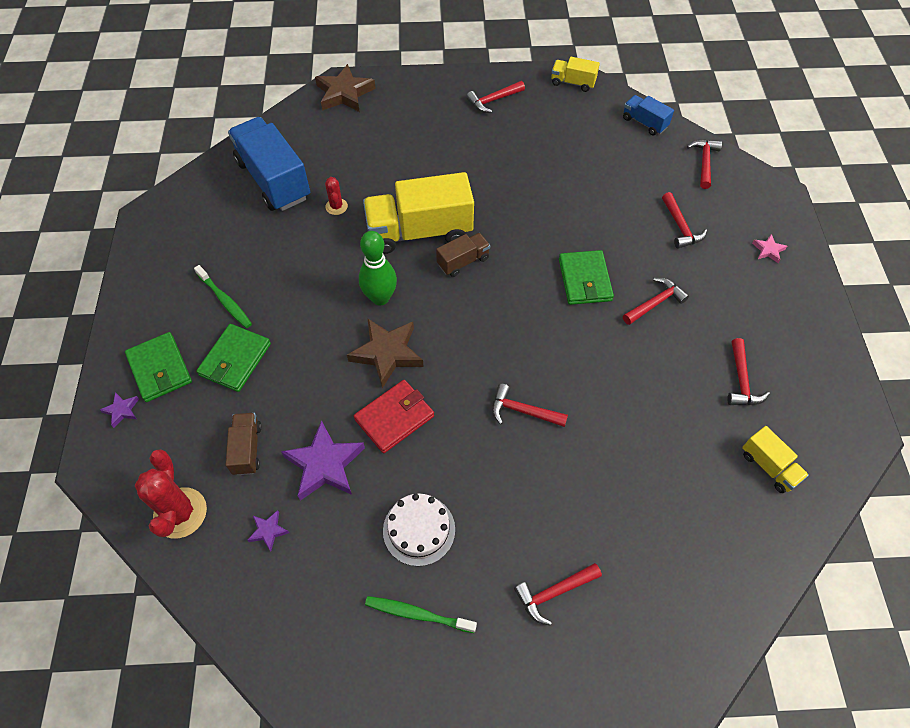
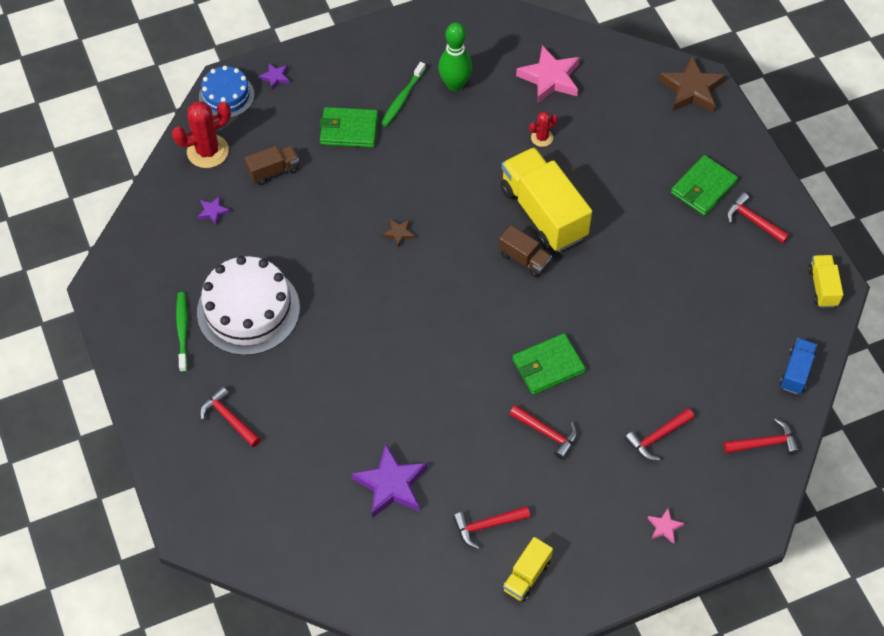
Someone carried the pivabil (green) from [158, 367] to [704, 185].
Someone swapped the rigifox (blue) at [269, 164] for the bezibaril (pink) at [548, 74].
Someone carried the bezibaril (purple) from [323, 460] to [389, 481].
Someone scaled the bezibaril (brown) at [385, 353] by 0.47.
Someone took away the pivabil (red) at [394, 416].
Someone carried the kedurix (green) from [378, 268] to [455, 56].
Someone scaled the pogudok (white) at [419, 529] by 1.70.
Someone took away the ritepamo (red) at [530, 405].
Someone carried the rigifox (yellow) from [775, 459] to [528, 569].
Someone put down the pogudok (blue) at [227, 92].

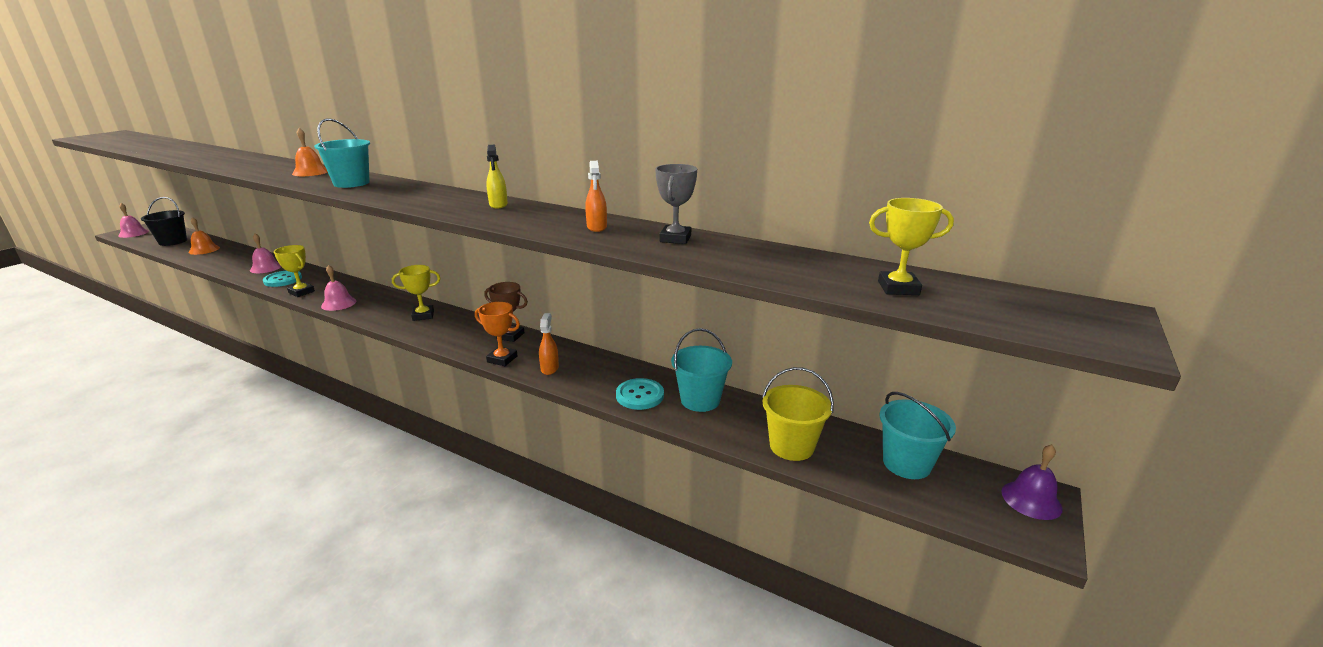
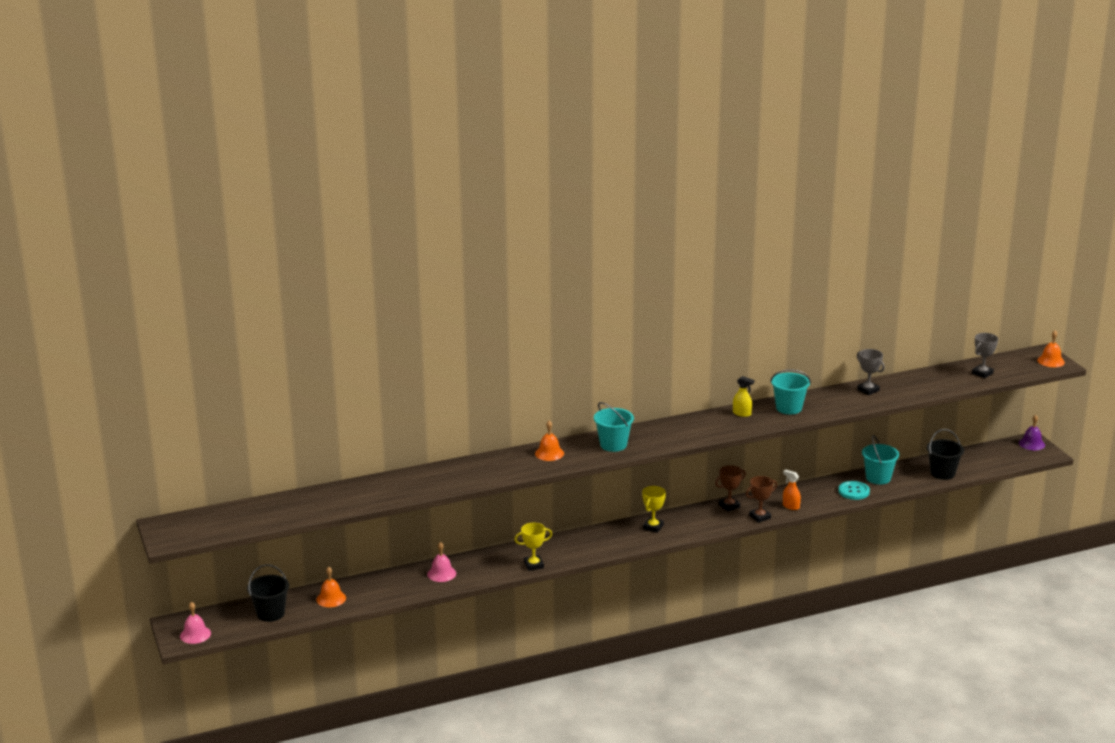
Someone took away the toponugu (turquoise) at [282, 279].
Someone took away the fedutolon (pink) at [338, 288].
Someone repainted the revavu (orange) at [497, 334], which became the revavu (brown) at [761, 499].
Someone took away the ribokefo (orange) at [596, 196].
Someone repainted the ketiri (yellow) at [798, 414], which became the ketiri (black) at [945, 454].
Someone repainted the revavu (yellow) at [911, 246], which became the revavu (grey) at [985, 355].
Someone carried the ketiri (turquoise) from [918, 435] to [790, 391].
Someone put down the fedutolon (orange) at [1051, 348].

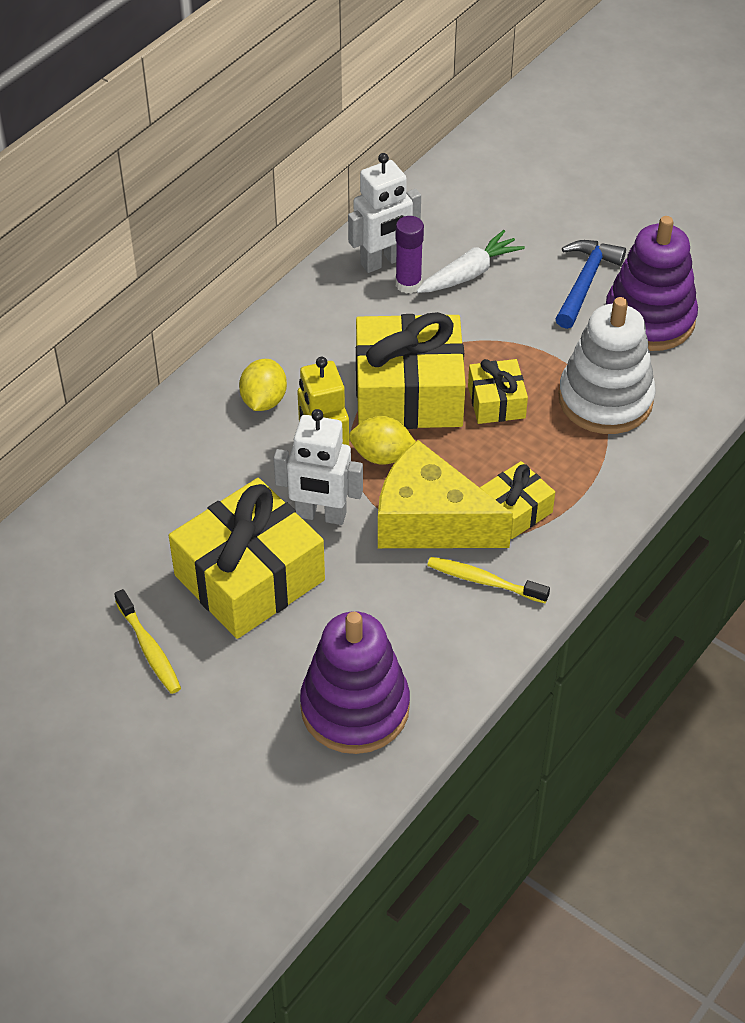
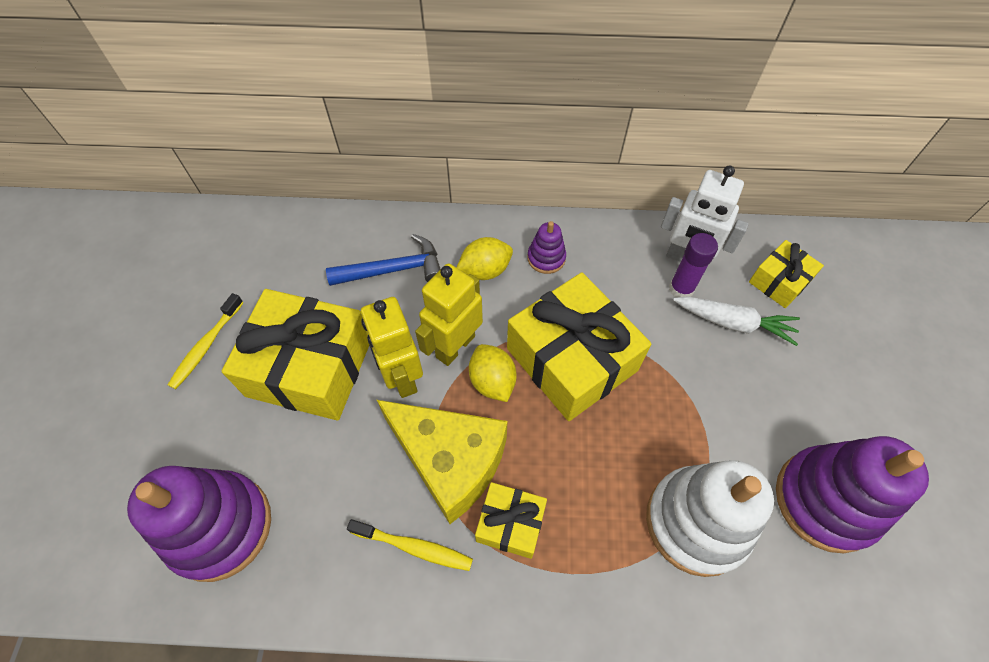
Someone repainted the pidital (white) at [318, 467], which became the pidital (yellow) at [392, 347].
Someone rotated the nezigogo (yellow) at [445, 494] by 135 degrees clockwise.
Someone rotated the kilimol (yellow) at [488, 580] by 120 degrees clockwise.
Someone carried the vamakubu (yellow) from [498, 391] to [786, 274].
Someone carried the ritepamo (blue) from [591, 284] to [383, 260].
Someone put down the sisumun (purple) at [547, 247].

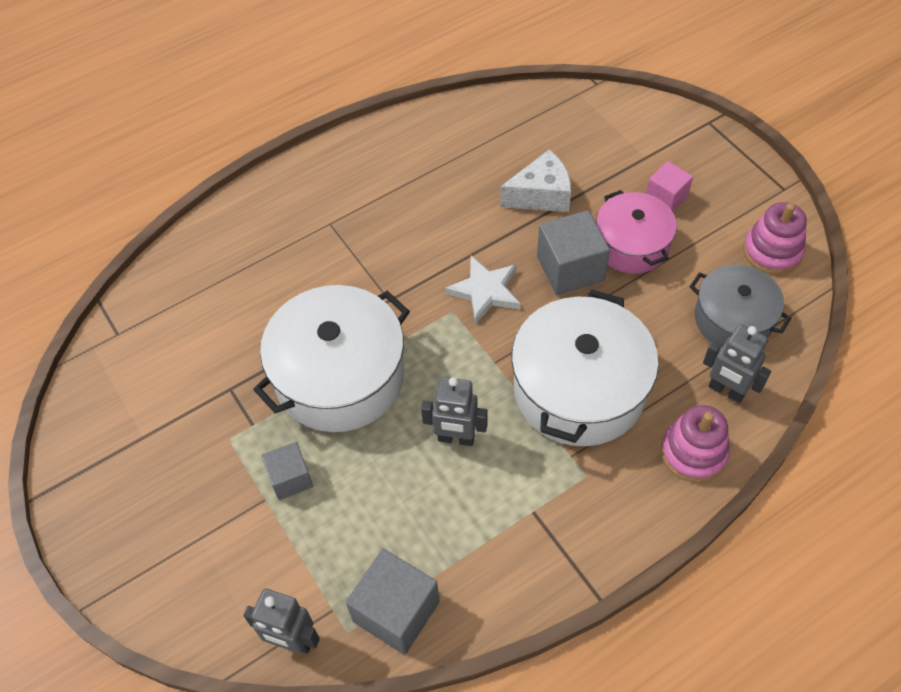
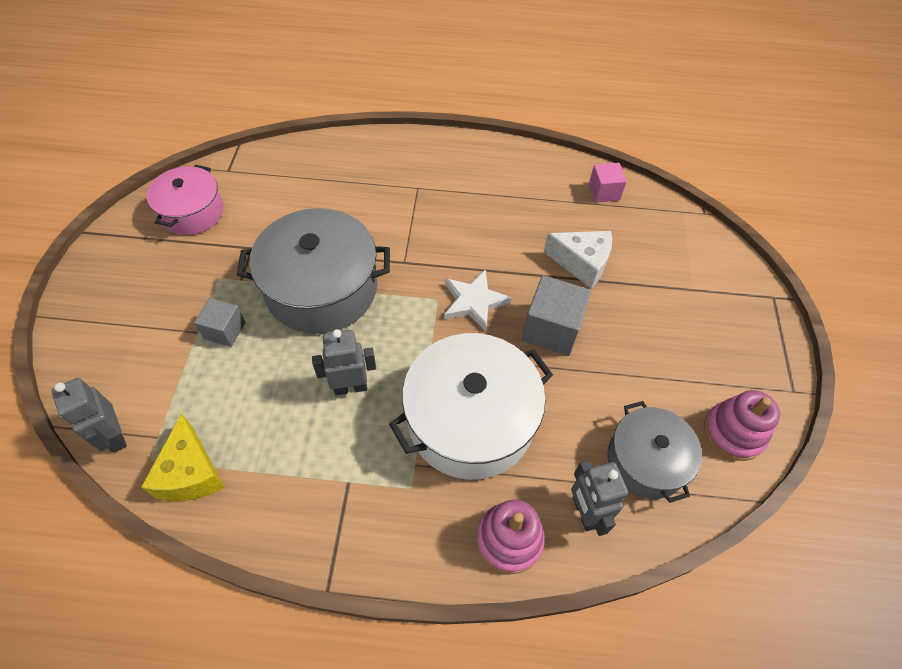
Someone repainted the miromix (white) at [331, 358], which became the miromix (grey) at [313, 271].
Someone swapped the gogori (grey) at [393, 602] for the nezigogo (yellow) at [183, 457].
Someone rotated the pidital (grey) at [454, 411] by 120 degrees clockwise.
Someone carried the miromix (pink) from [636, 232] to [185, 200].
Someone carried the gogori (pink) from [669, 186] to [608, 182].

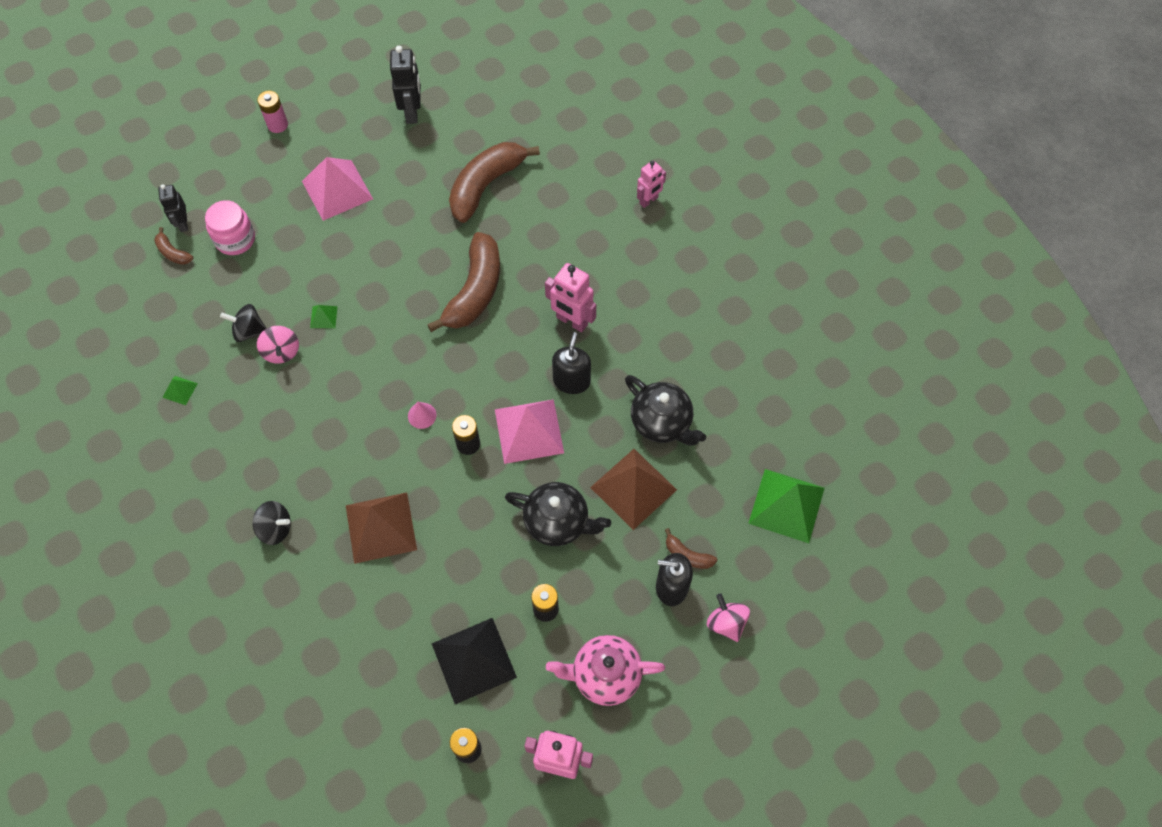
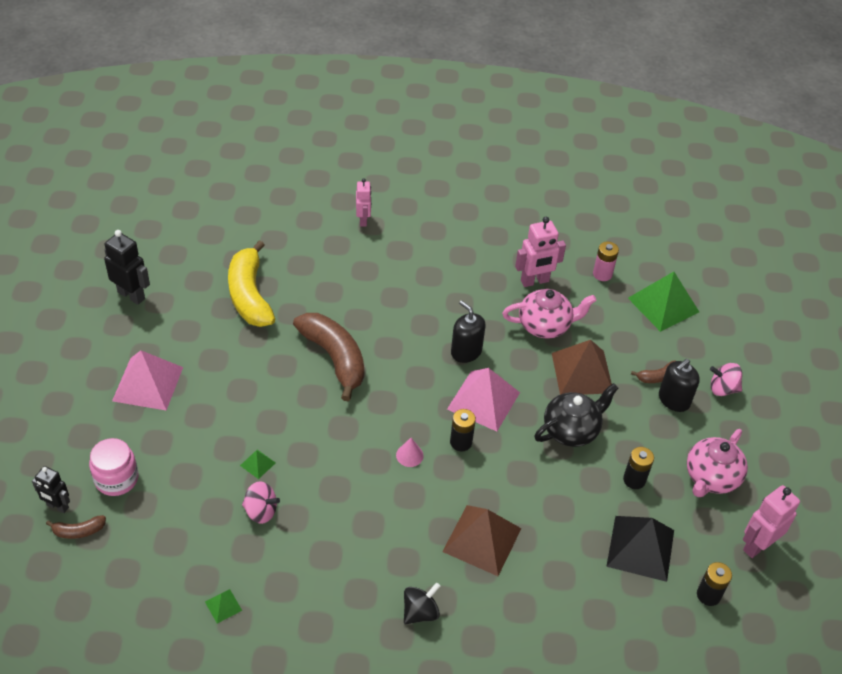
Someone took away the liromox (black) at [243, 323].
Someone carried the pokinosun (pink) from [272, 112] to [606, 261].
Someone repainted the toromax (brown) at [494, 182], which became the toromax (yellow) at [251, 283].
Someone carried the pidital (pink) from [570, 297] to [540, 252].
Someone repainted the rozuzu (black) at [665, 410], which became the rozuzu (pink) at [549, 314].

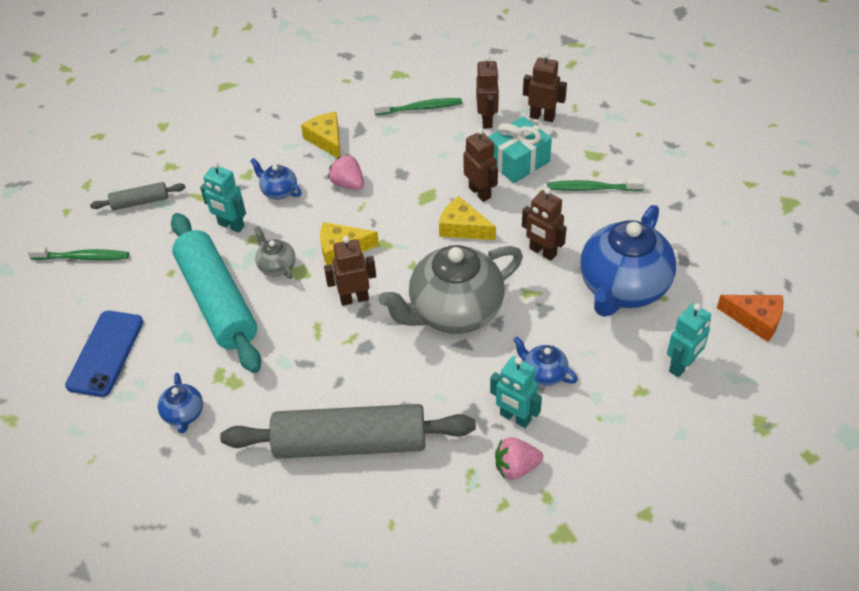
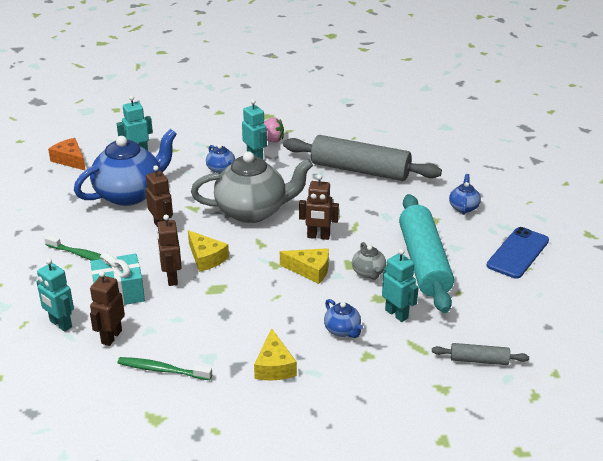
Someone took away the kilimol (green) at [78, 253].
Someone took away the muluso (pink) at [346, 172].
Someone repainted the pidital (brown) at [545, 87], which became the pidital (turquoise) at [55, 295].

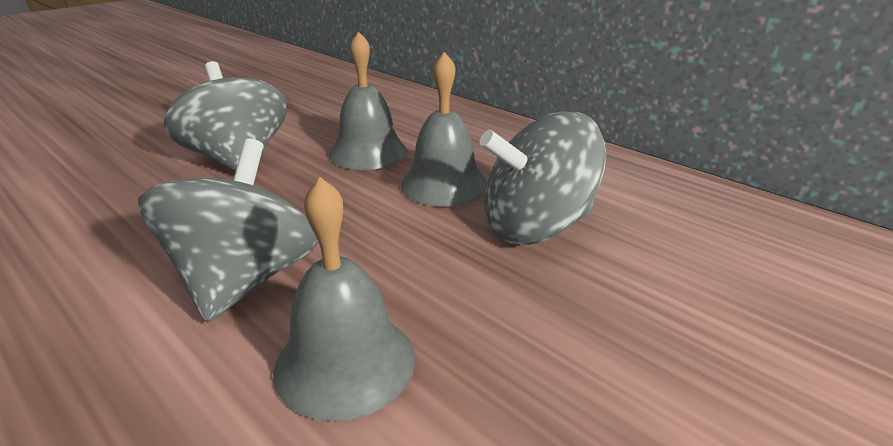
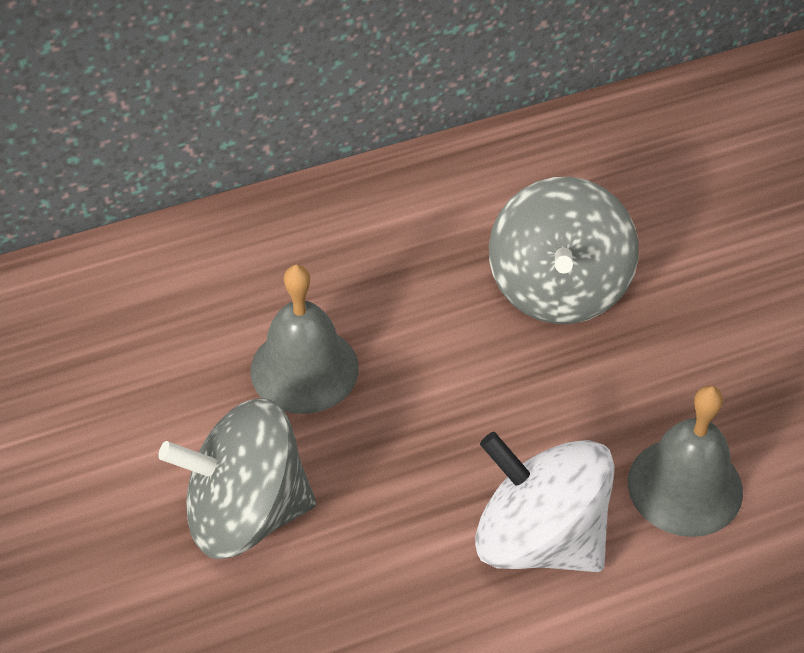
Someone repainted the liromox (grey) at [228, 230], which became the liromox (white) at [545, 502].
Someone took away the fedutolon (grey) at [443, 129].

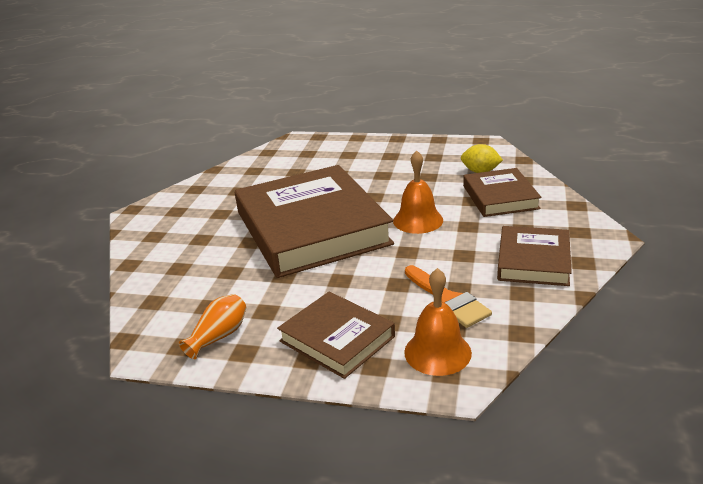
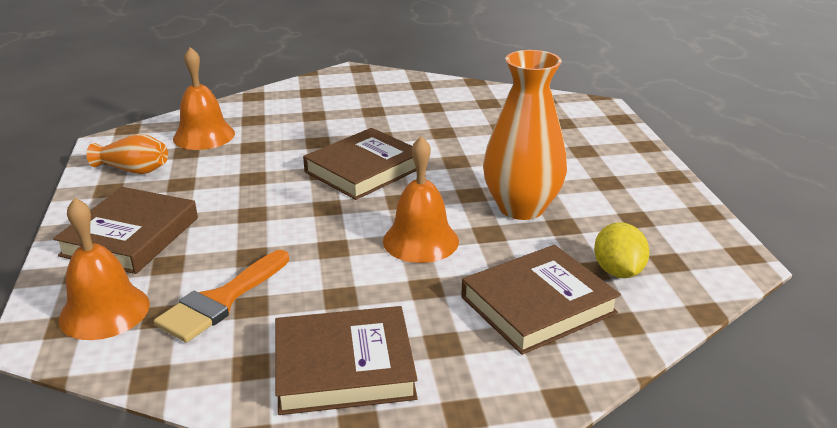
Someone scaled the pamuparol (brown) at [314, 221] by 0.51.
Someone put down the fedutolon (orange) at [204, 98].
Someone put down the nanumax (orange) at [525, 135].

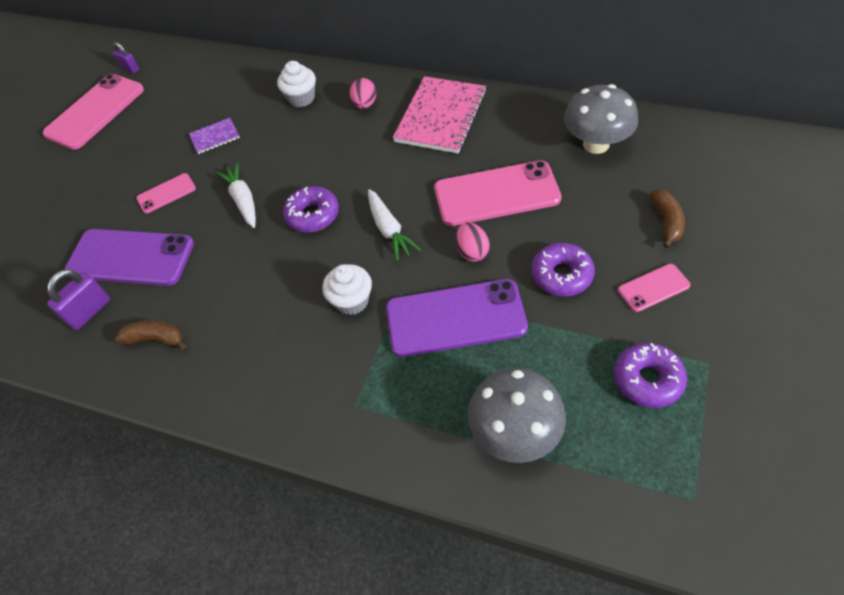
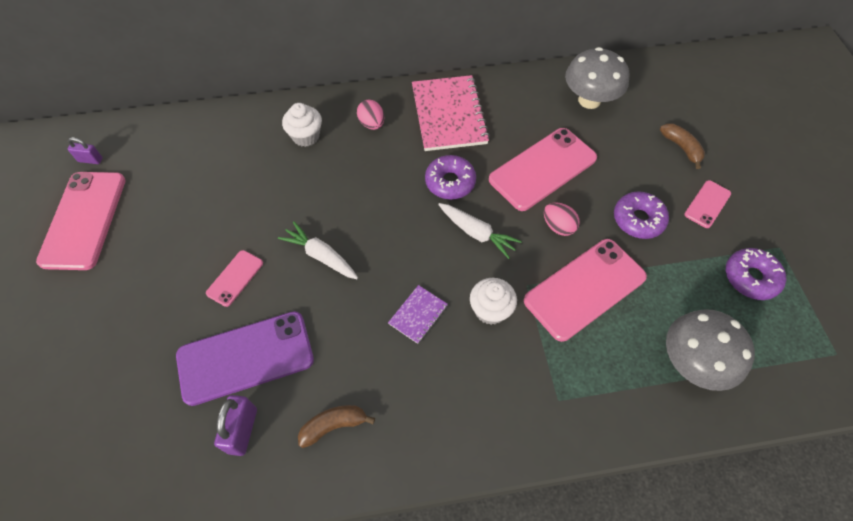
Someone carried the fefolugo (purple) from [214, 136] to [418, 314].
Someone carried the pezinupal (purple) from [311, 209] to [450, 177].
Someone repainted the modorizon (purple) at [457, 318], which became the modorizon (pink) at [585, 290].

